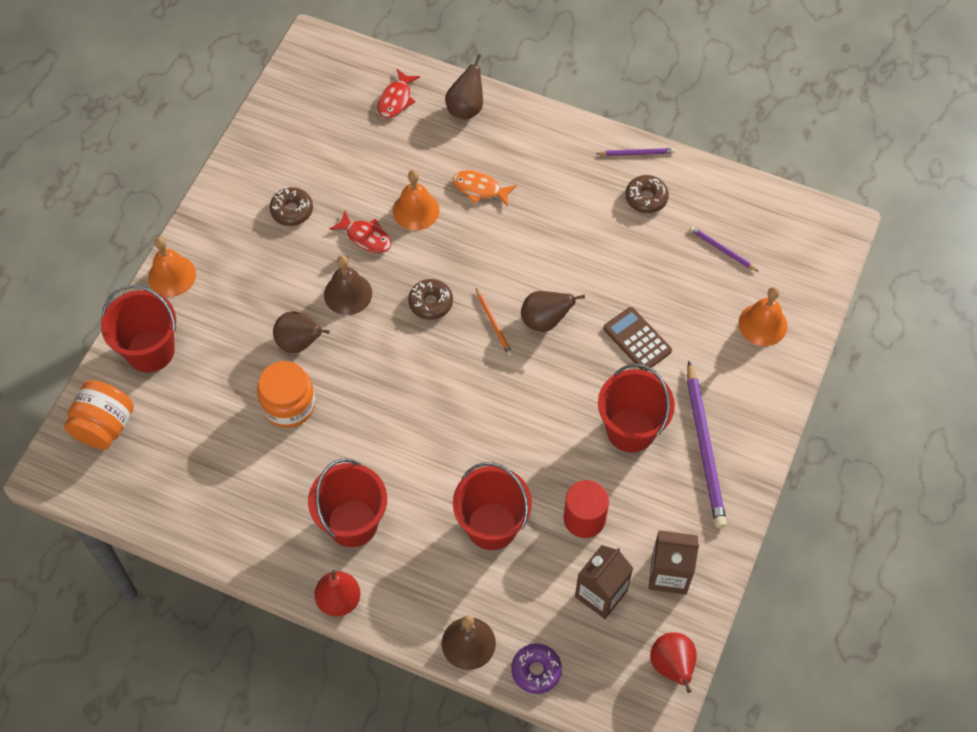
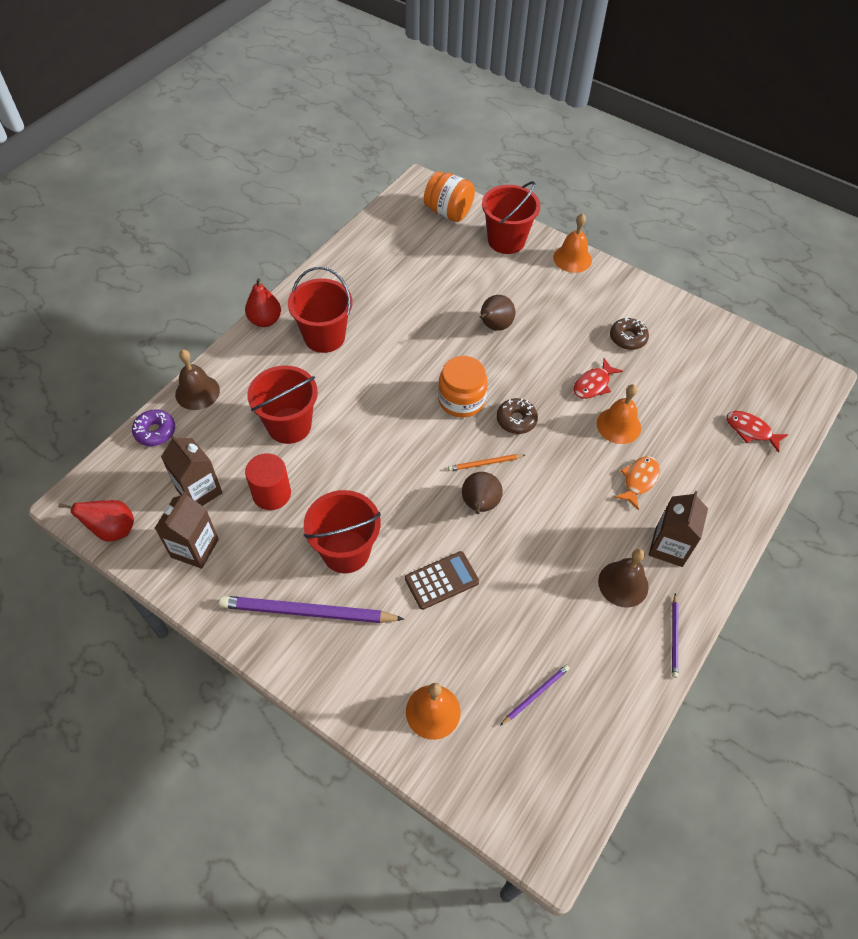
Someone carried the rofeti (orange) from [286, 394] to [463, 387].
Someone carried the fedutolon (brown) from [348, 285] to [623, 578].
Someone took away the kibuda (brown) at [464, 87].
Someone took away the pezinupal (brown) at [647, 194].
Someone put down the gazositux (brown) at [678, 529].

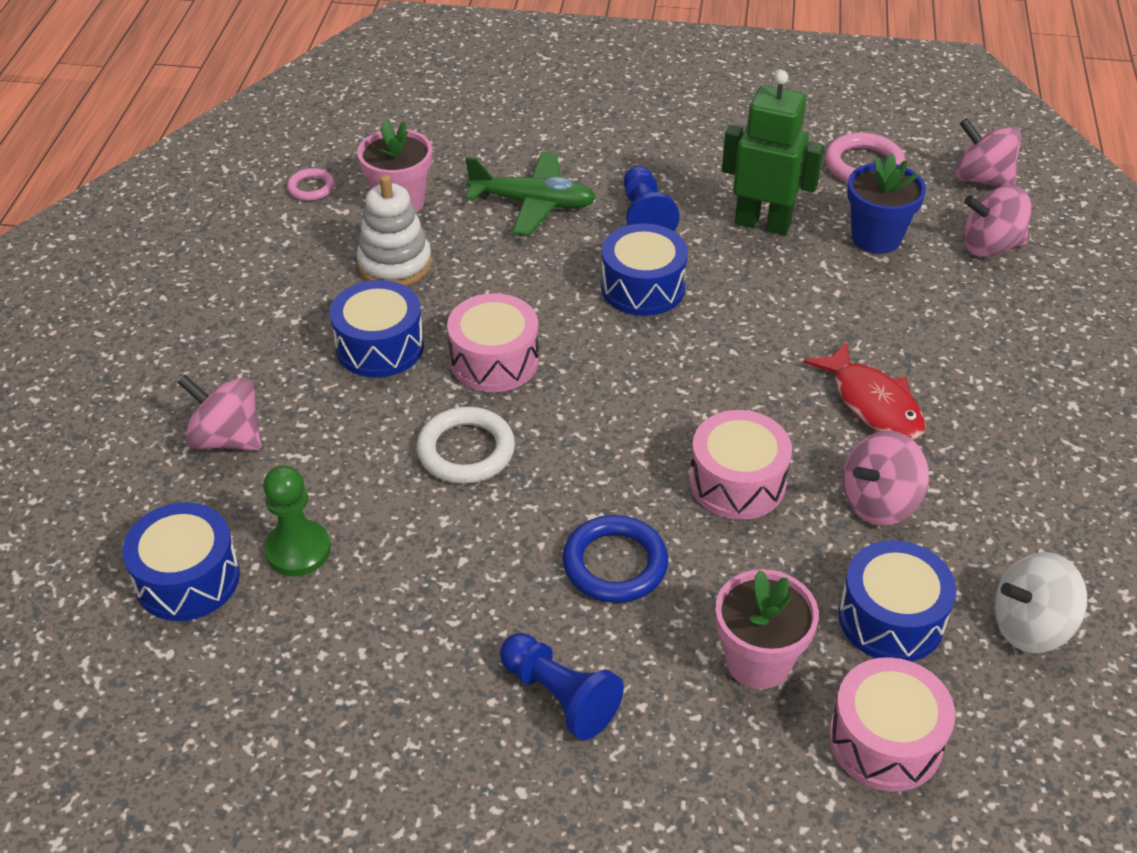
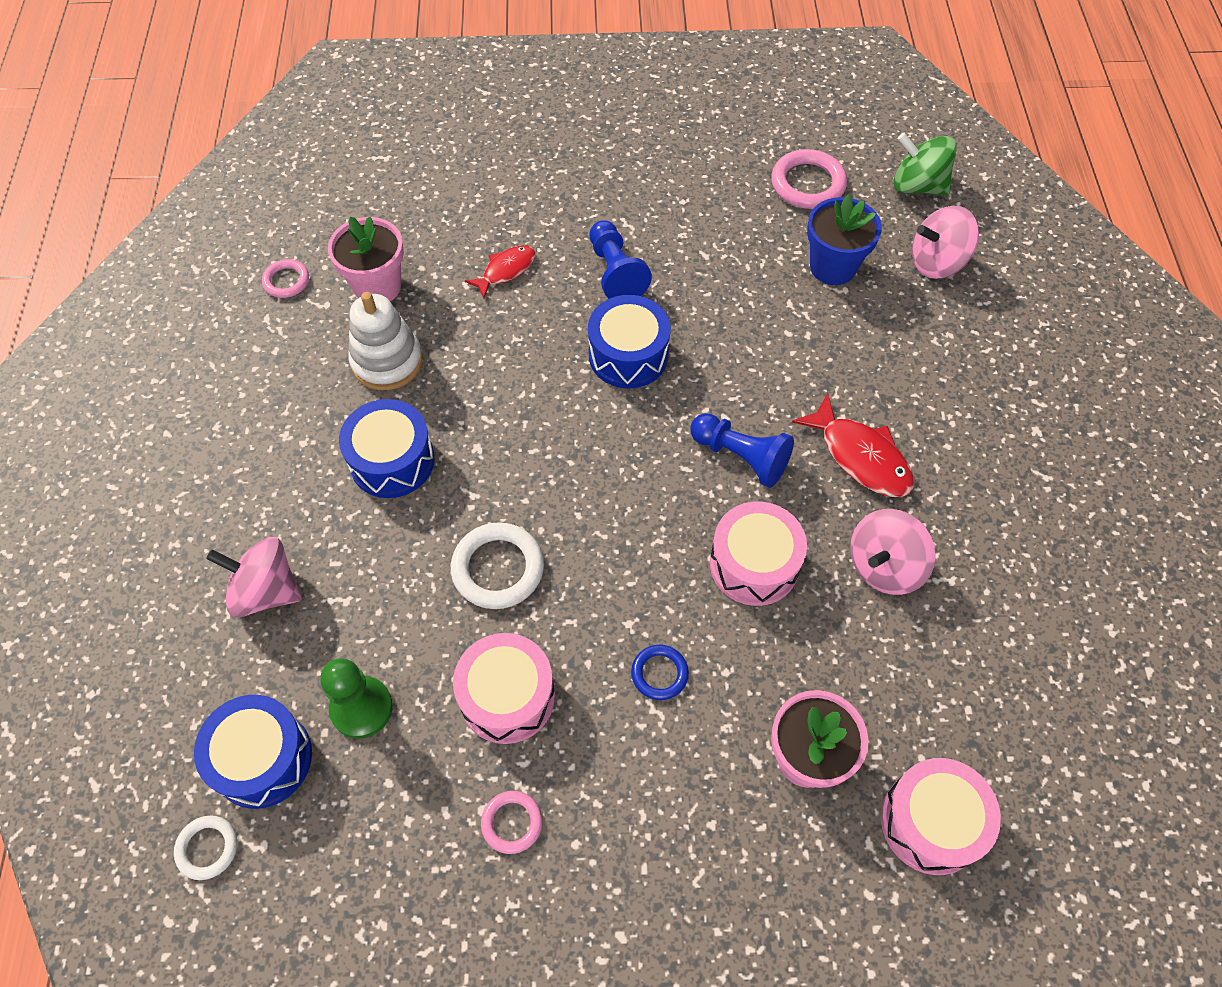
Someone carried the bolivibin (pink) from [493, 342] to [504, 688].
Someone swapped the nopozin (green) at [530, 193] for the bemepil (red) at [500, 271].
Someone carried the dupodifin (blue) from [562, 686] to [742, 450].
Someone scaled the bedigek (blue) at [615, 559] by 0.59.
Someone took away the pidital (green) at [773, 152].
Someone took away the bolivibin (blue) at [897, 601].
Someone repainted the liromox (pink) at [988, 152], which became the liromox (green) at [925, 164].
Someone took away the liromox (white) at [1040, 602].
Someone put down the bedigek (white) at [205, 847].
Someone put down the bedigek (pink) at [511, 822].

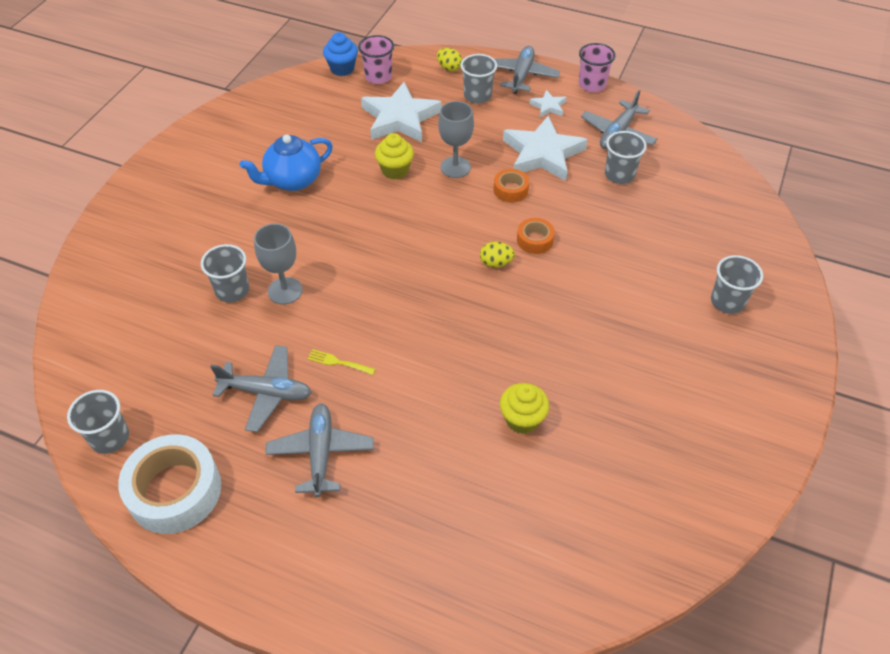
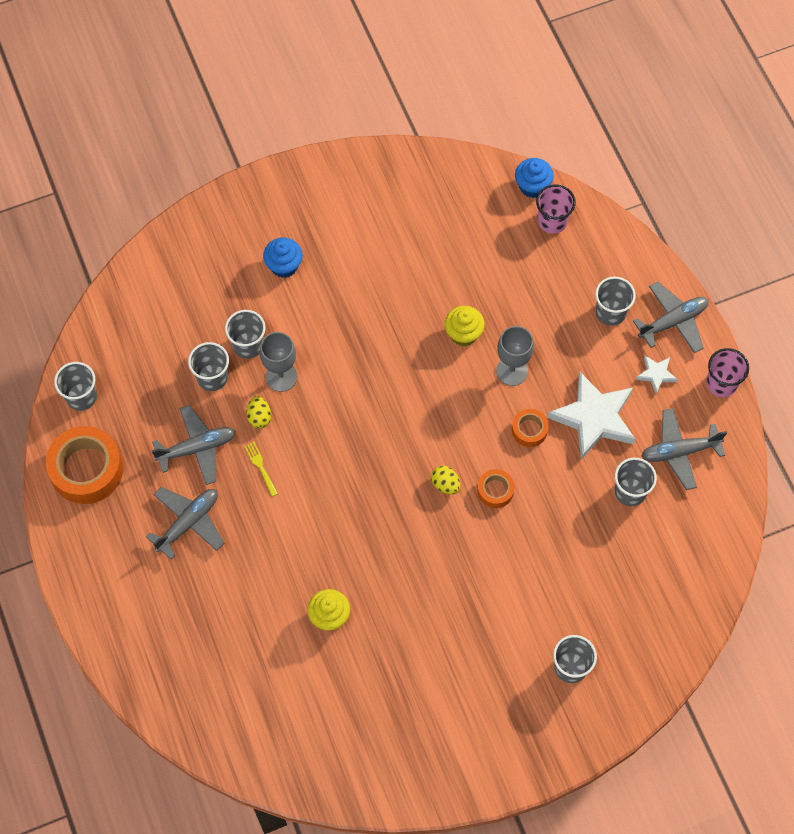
Someone repainted the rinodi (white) at [169, 484], which became the rinodi (orange) at [84, 465].
Someone rotated the nopozin (grey) at [261, 388] by 75 degrees counterclockwise.
Someone took away the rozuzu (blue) at [286, 163].
Someone took away the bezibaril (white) at [401, 112].
Someone carried the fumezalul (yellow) from [449, 59] to [258, 412].
Someone put down the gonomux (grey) at [208, 366].
Someone put down the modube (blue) at [283, 258].

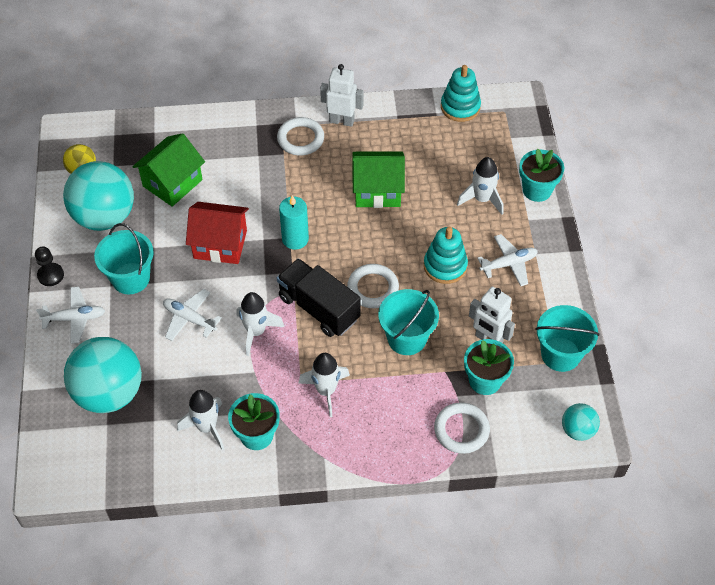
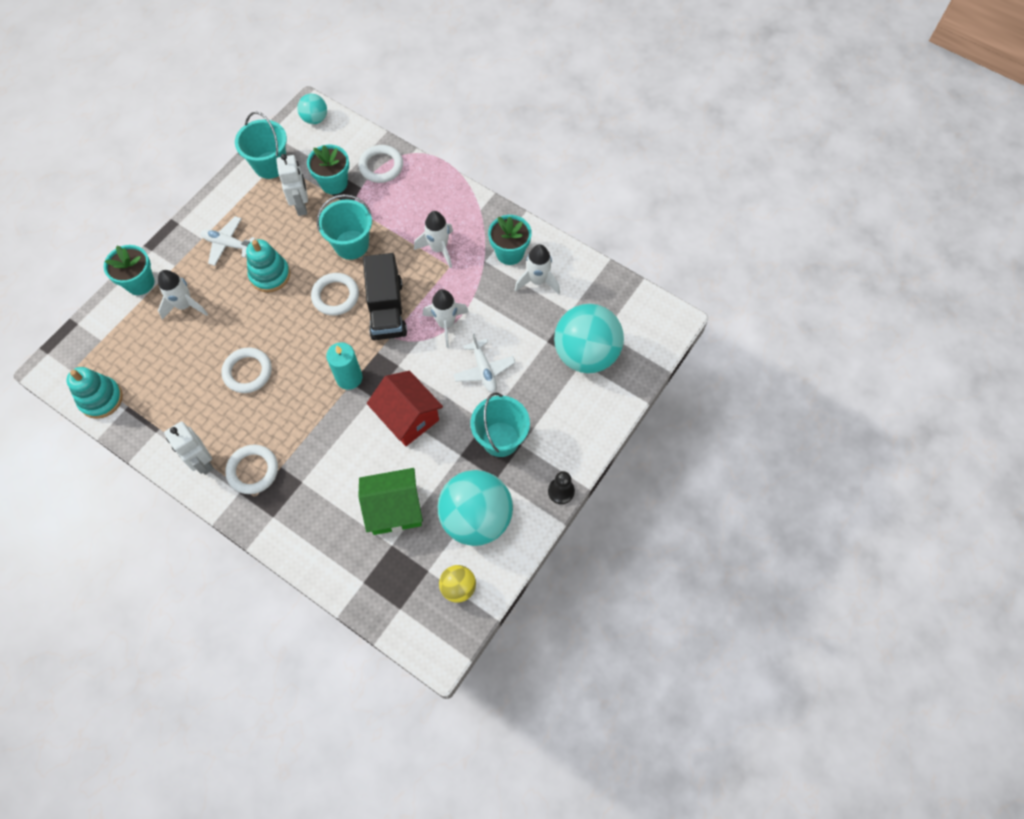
Someone took away the nopozin (white) at [70, 315].
Someone swapped the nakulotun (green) at [378, 179] for the bedigek (white) at [247, 370].

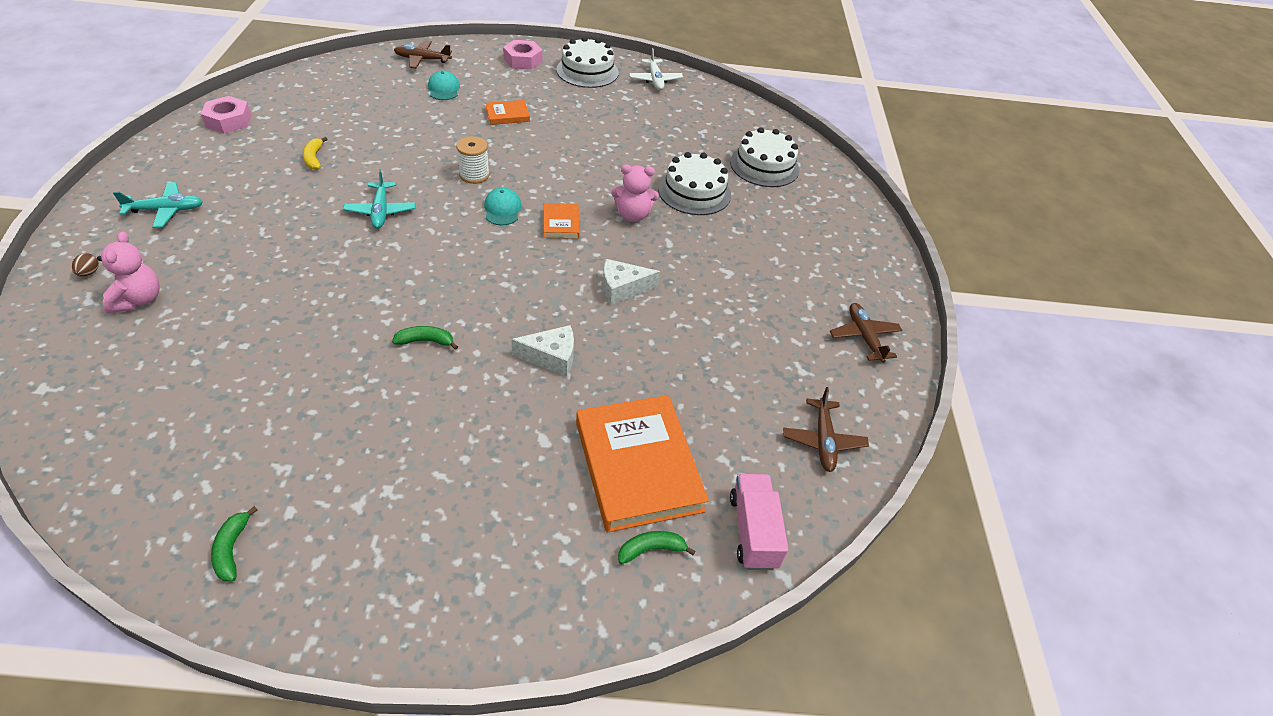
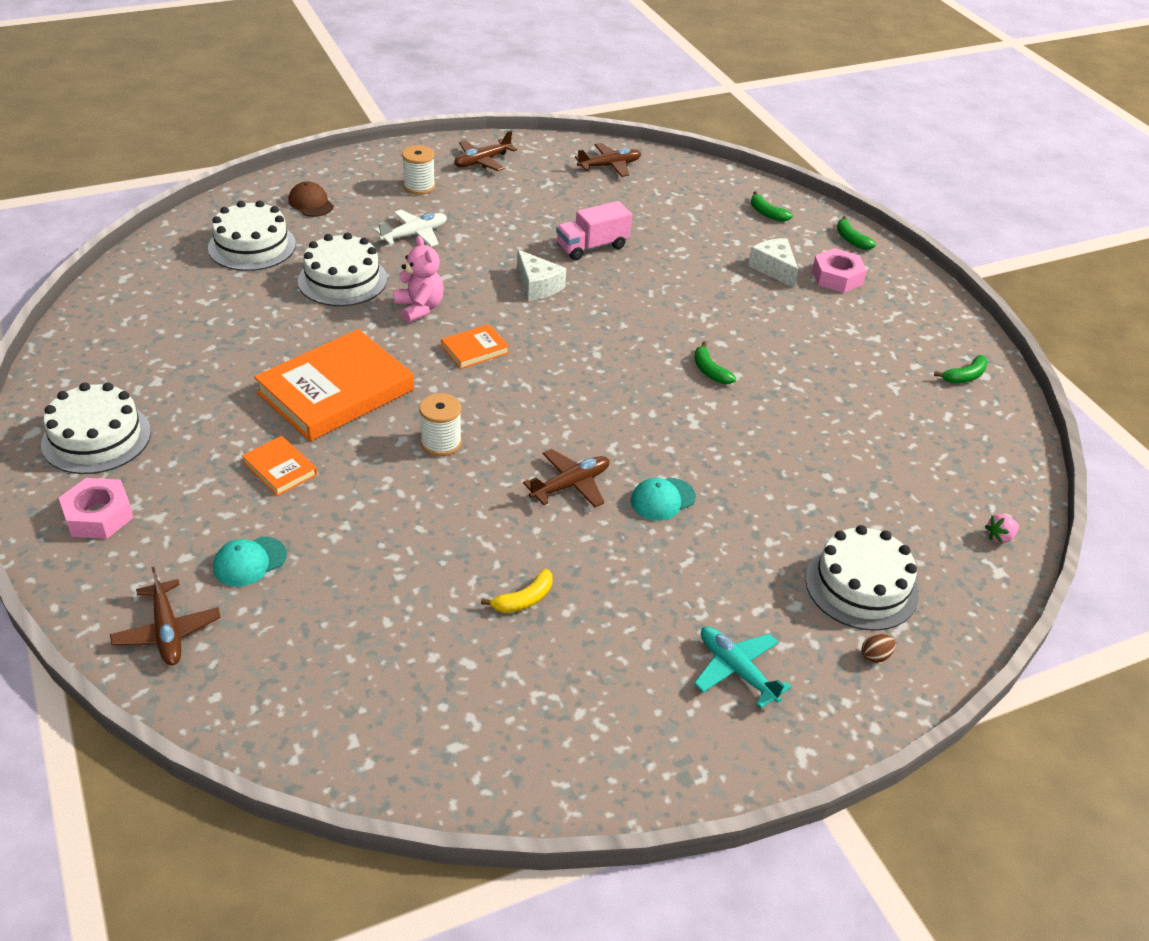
Someone swapped the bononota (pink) at [128, 272] for the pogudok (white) at [862, 578].
Someone carried the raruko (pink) from [226, 115] to [839, 270].
Someone repainted the nopozin (turquoise) at [379, 199], which became the nopozin (brown) at [566, 478].
Someone carried the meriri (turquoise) from [503, 206] to [663, 499].
Someone carried the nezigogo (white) from [542, 351] to [773, 263].
Someone carried the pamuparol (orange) from [642, 464] to [334, 385].
Someone carried the nopozin (white) from [656, 69] to [411, 228].
Someone carried the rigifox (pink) from [759, 522] to [594, 230].
Someone put down the meriri (brown) at [311, 199].
Someone put down the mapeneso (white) at [418, 170].
Someone put down the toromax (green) at [856, 233].
Someone put down the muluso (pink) at [1002, 528].

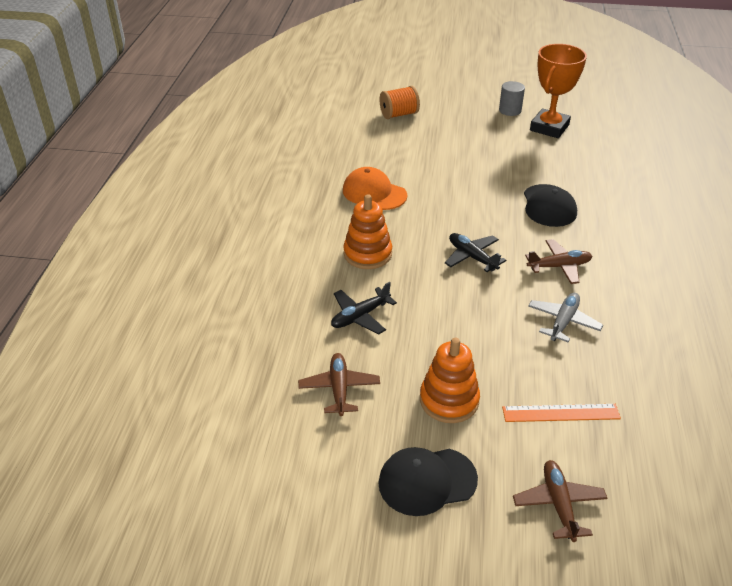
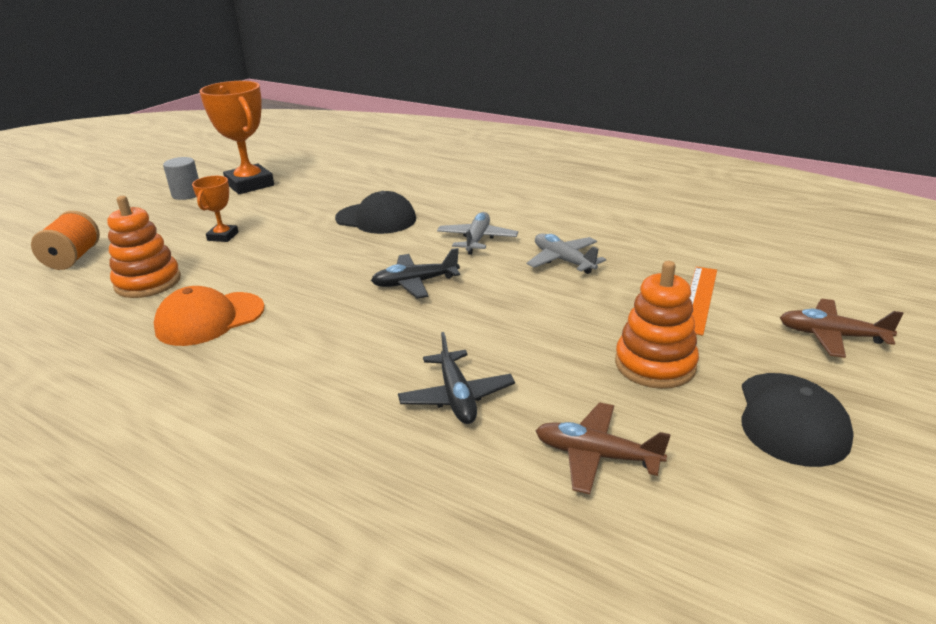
Someone carried the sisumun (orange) from [367, 231] to [144, 247].
Someone repainted the nopozin (brown) at [558, 261], which became the nopozin (grey) at [477, 233].
Someone put down the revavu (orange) at [215, 209].

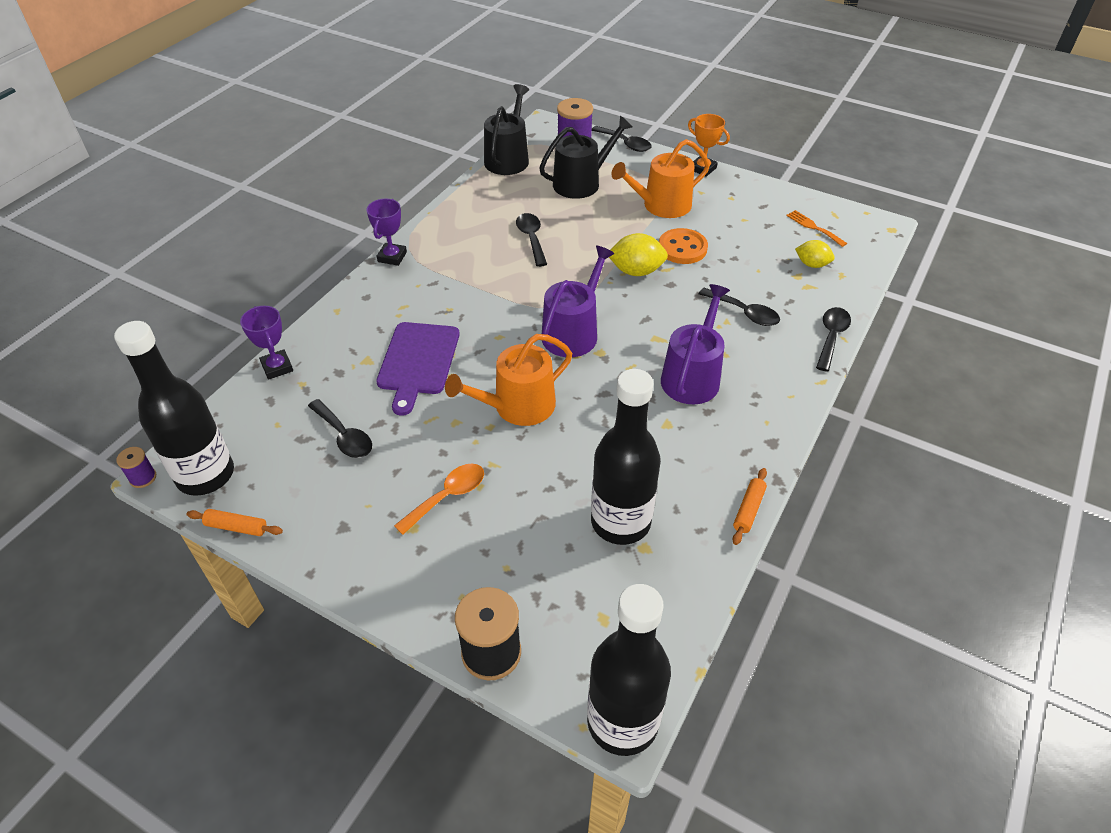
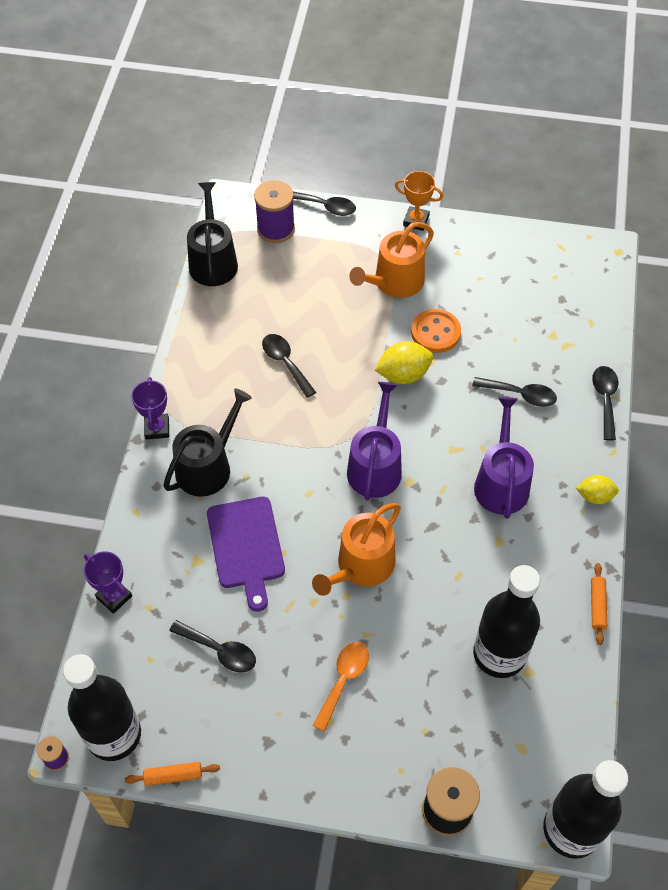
Someone carried the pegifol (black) from [585, 157] to [207, 442].
Someone took away the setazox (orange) at [816, 228].
Someone carried the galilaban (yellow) from [815, 254] to [597, 489].

